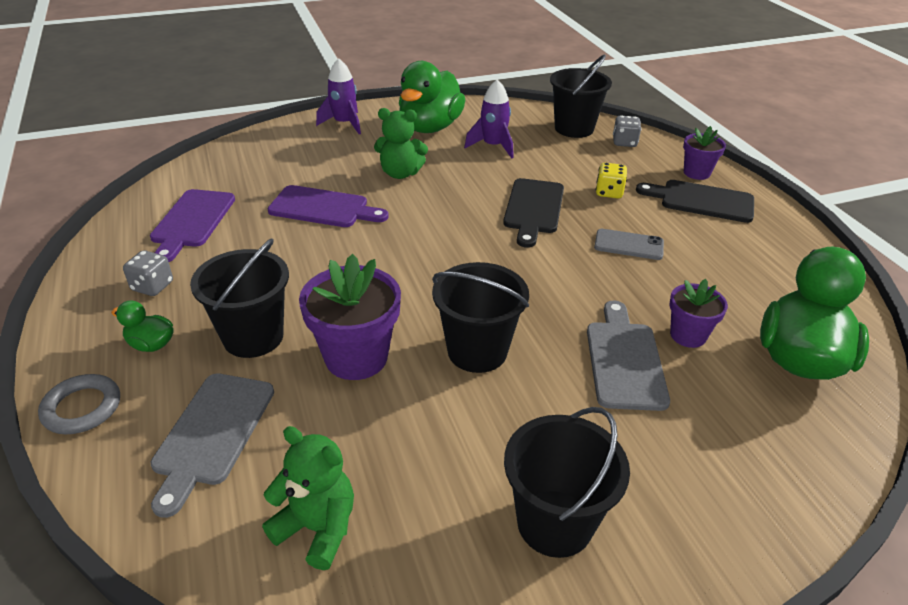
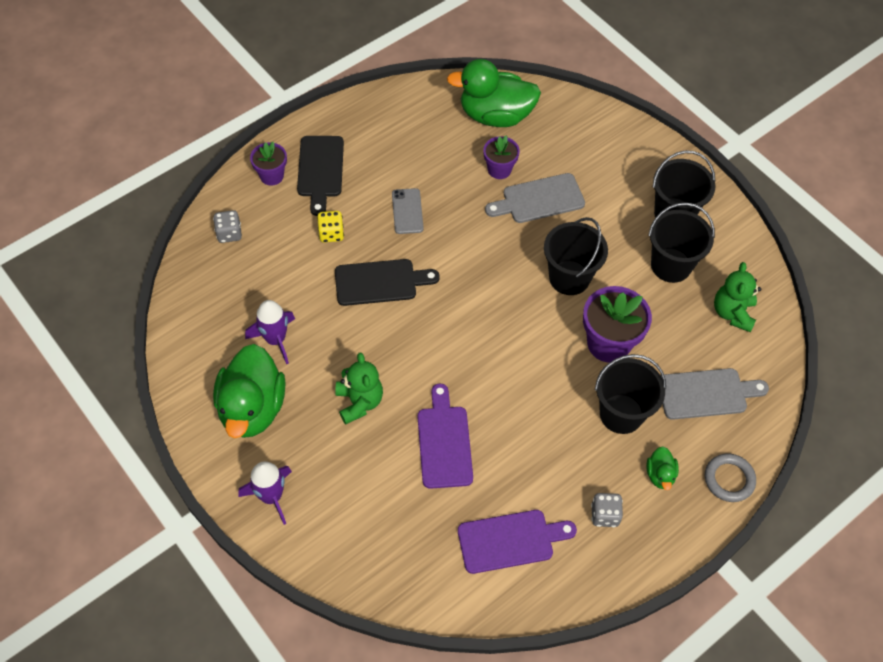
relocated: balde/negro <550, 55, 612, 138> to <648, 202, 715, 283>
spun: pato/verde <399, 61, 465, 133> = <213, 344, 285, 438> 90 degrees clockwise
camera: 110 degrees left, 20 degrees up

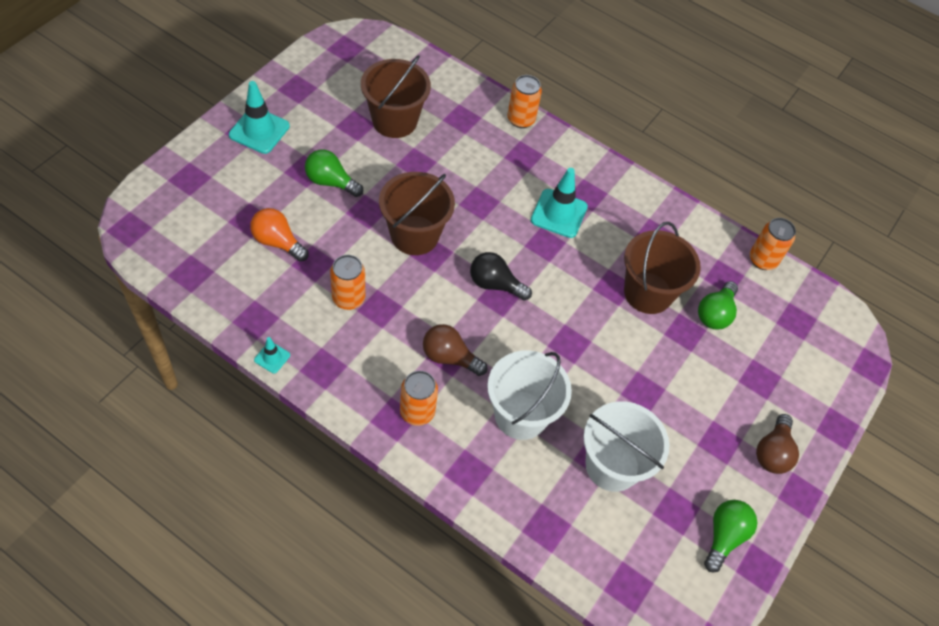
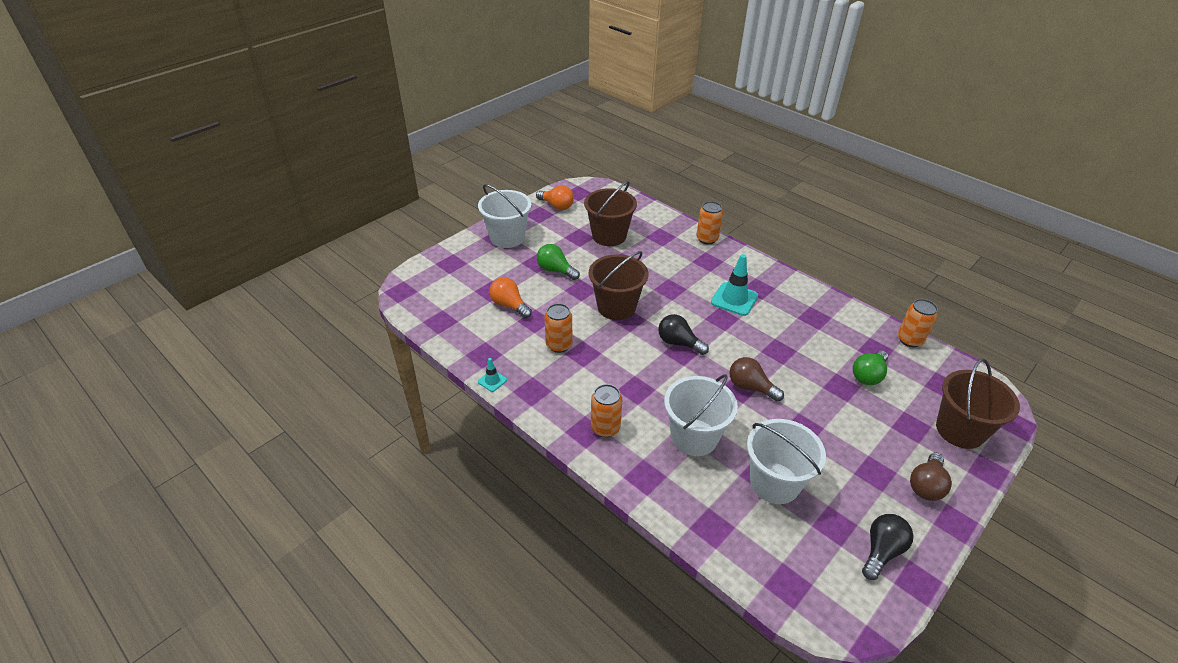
appeared: bombilla/naranja <536, 185, 574, 210>
relocated: bombilla/marrón <423, 324, 487, 376> to <729, 357, 784, 401>; balde/marrón <624, 222, 701, 314> to <936, 358, 1020, 449>
exchanged: cono de tráfico/turquesa <229, 81, 290, 154> to balde/blanco <478, 184, 532, 248>
colour: bombilla/verde <704, 500, 757, 573> to bombilla/negro <862, 514, 913, 580>
camera: 15 degrees right, 15 degrees down

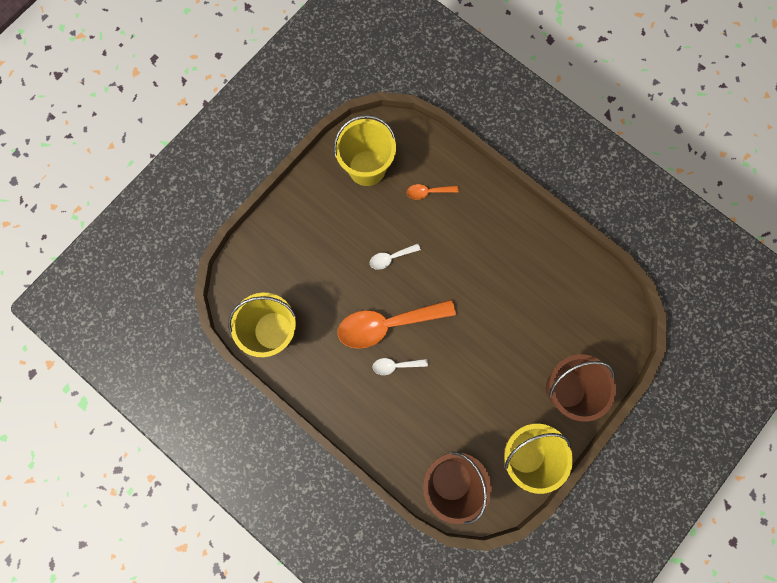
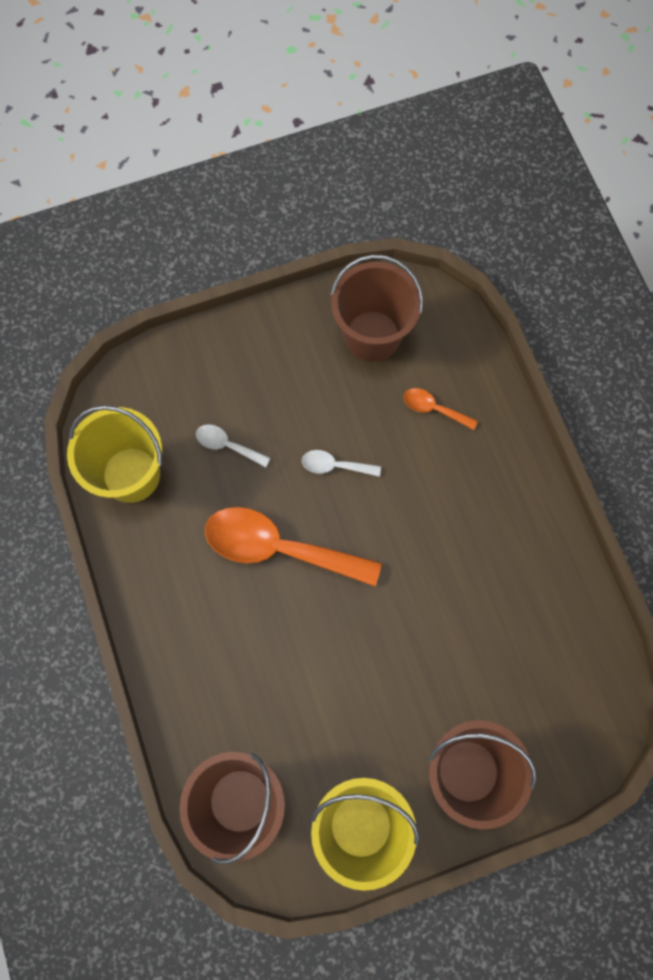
relocated: cuchara/blanco <372, 358, 428, 375> to <196, 424, 270, 467>
colour: balde/amarillo <334, 115, 396, 186> to balde/marrón <330, 255, 423, 362>
camera: 30 degrees right, 5 degrees down

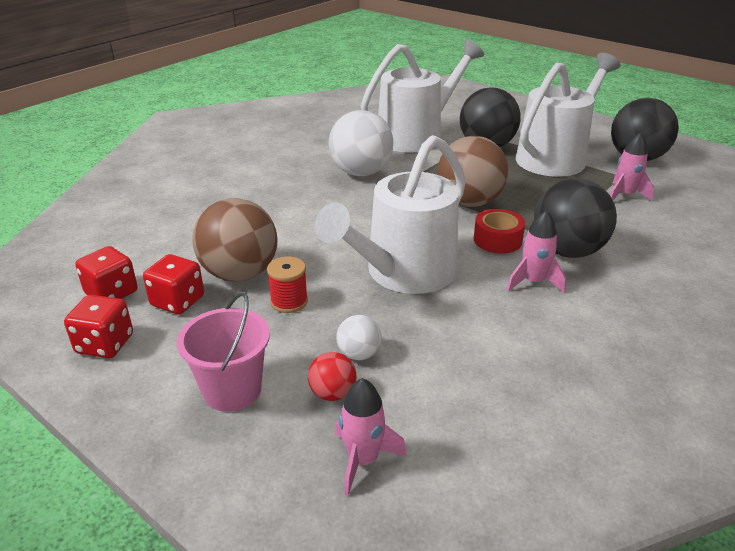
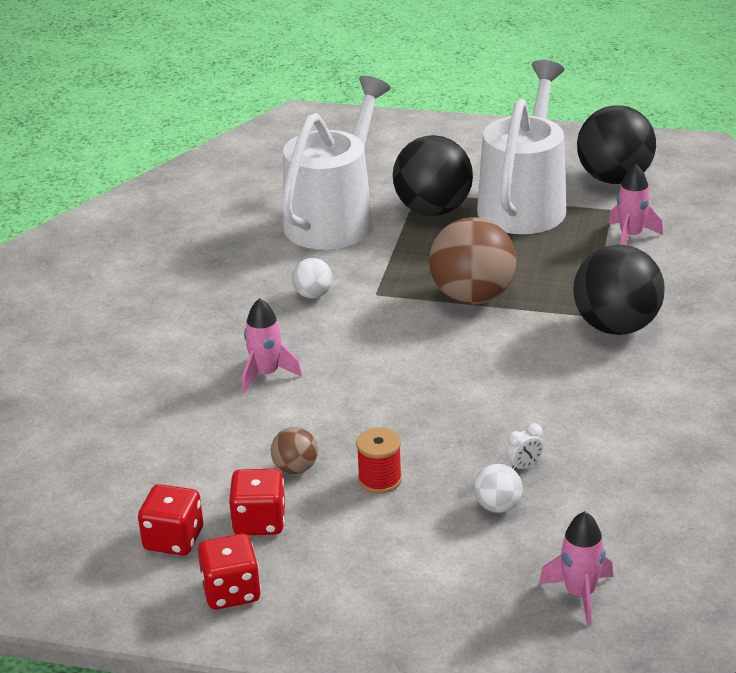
missing: balde/rosa <177, 292, 270, 412>; pelota/rojo <308, 352, 357, 401>; regadera/blanco <315, 135, 466, 294>; cinta adhesiva/rojo <474, 209, 525, 253>
appeared: despertador/blanco <506, 423, 544, 470>
relocated: cohete/rosa <507, 210, 566, 293> to <242, 298, 302, 393>
size: pelota/marrón <192, 198, 277, 282> = <271, 427, 318, 474> x0.47; pelota/blanco <329, 110, 393, 176> = <292, 258, 332, 298> x0.47
camera: 25 degrees left, 0 degrees up

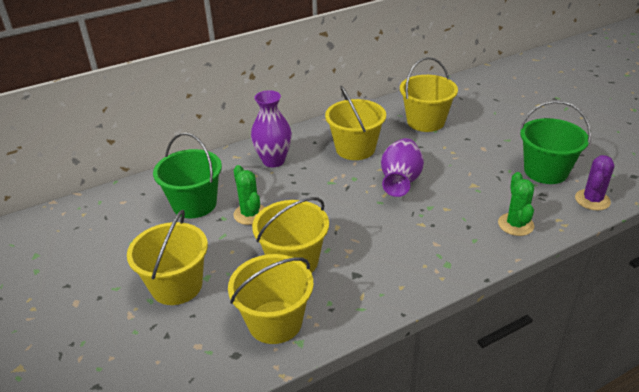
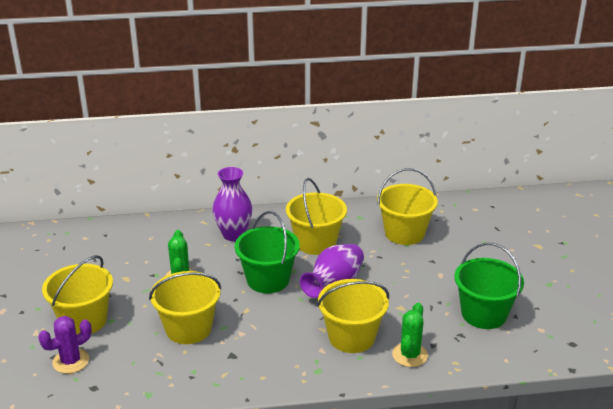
relocated: balde/verde <153, 132, 222, 218> to <235, 211, 300, 293>; balde/amarillo <228, 254, 314, 344> to <317, 279, 389, 353>; cactus/morado <575, 155, 614, 210> to <38, 316, 92, 374>
camera: 20 degrees right, 5 degrees down

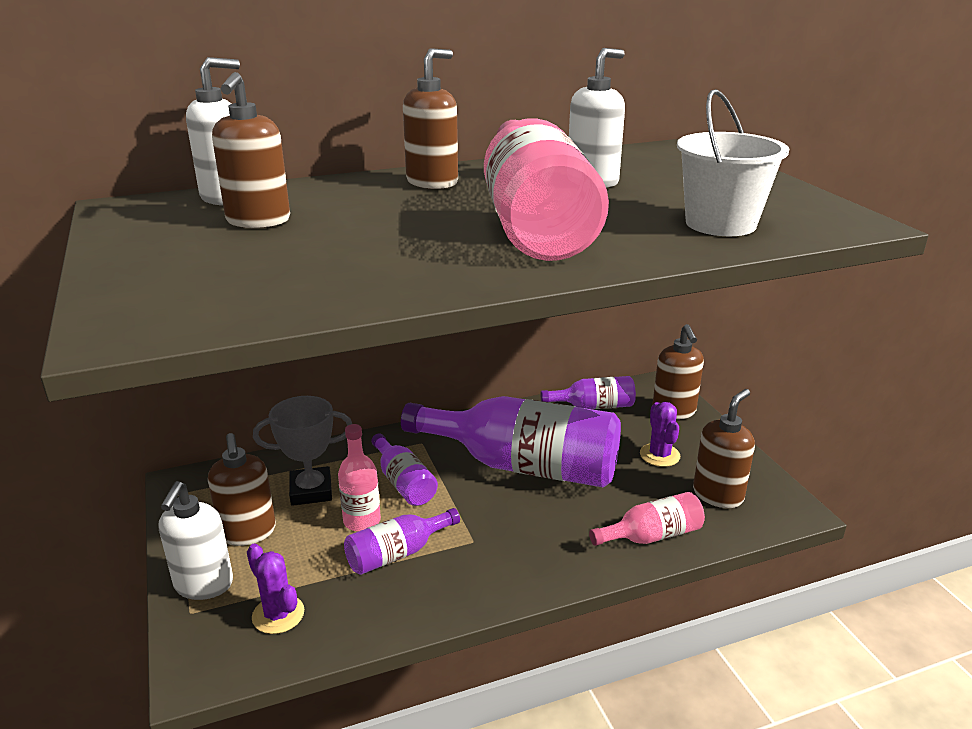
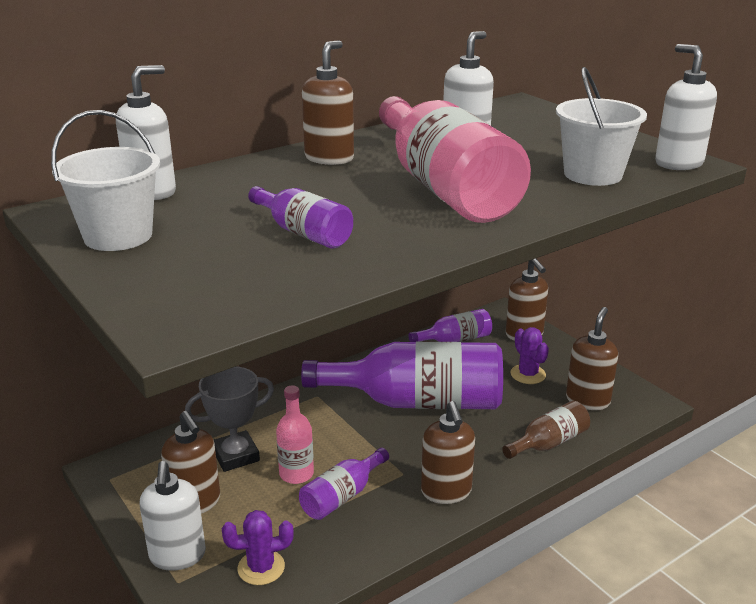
appeared: balde/blanco <51, 110, 160, 251>; dispensador de jabón/blanco <655, 44, 717, 170>
relocated: dispensador de jabón/marrón <212, 72, 290, 228> to <421, 401, 475, 504>; botella/morado <371, 433, 438, 506> to <248, 186, 353, 249>
colour: botella/rosa <589, 492, 705, 546> to botella/marrón <502, 401, 590, 459>
spun: cactus/morado <247, 544, 304, 634> = <222, 510, 294, 585> 45 degrees counterclockwise
camera: 15 degrees left, 0 degrees up

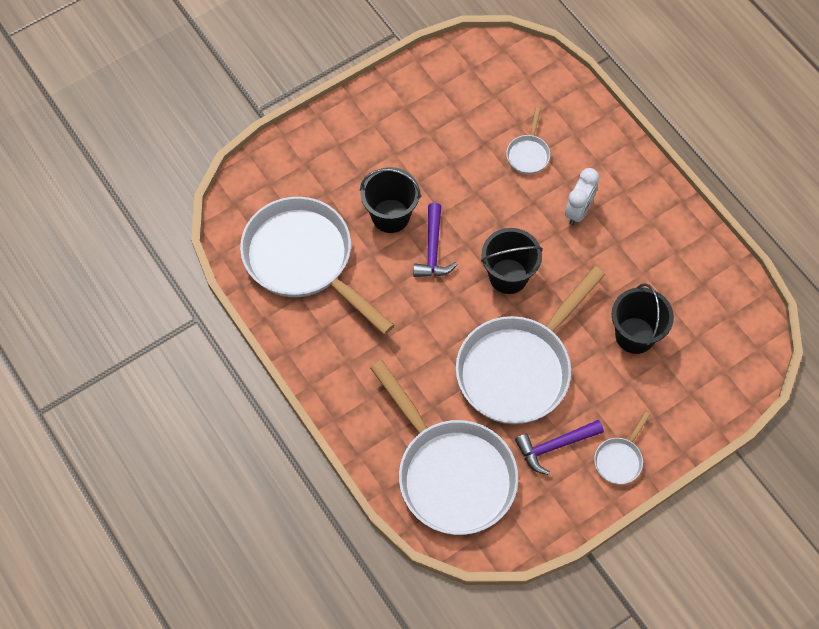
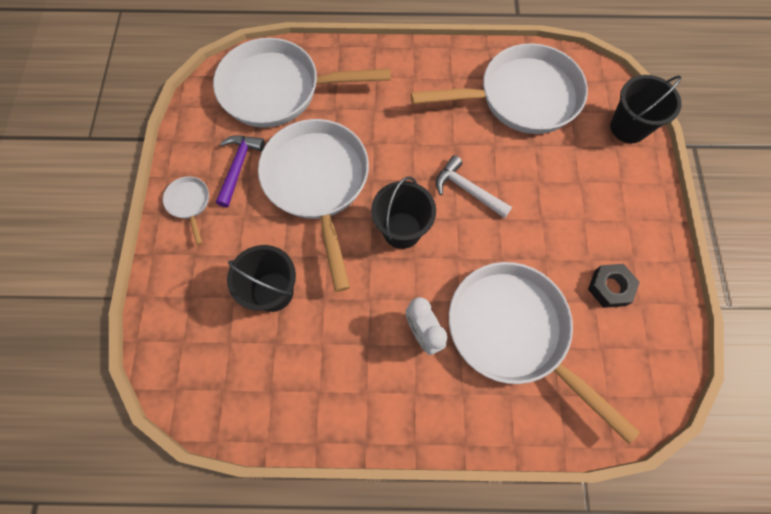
appeared: tuerca/negro <588, 264, 640, 308>
relocated: balde/negro <360, 167, 421, 233> to <610, 75, 682, 143>
colour: martillo/morado <413, 203, 458, 277> to martillo/blanco <436, 155, 512, 218>
size: sartén/blanco <506, 107, 550, 174> = <449, 262, 640, 444> x2.42
camera: 125 degrees right, 5 degrees up

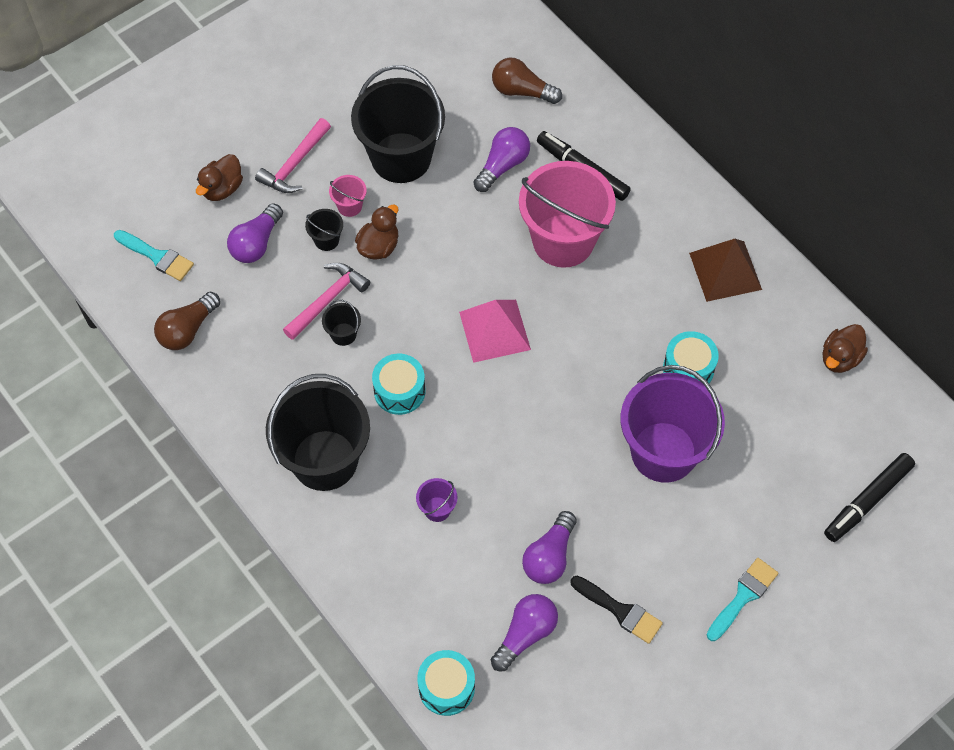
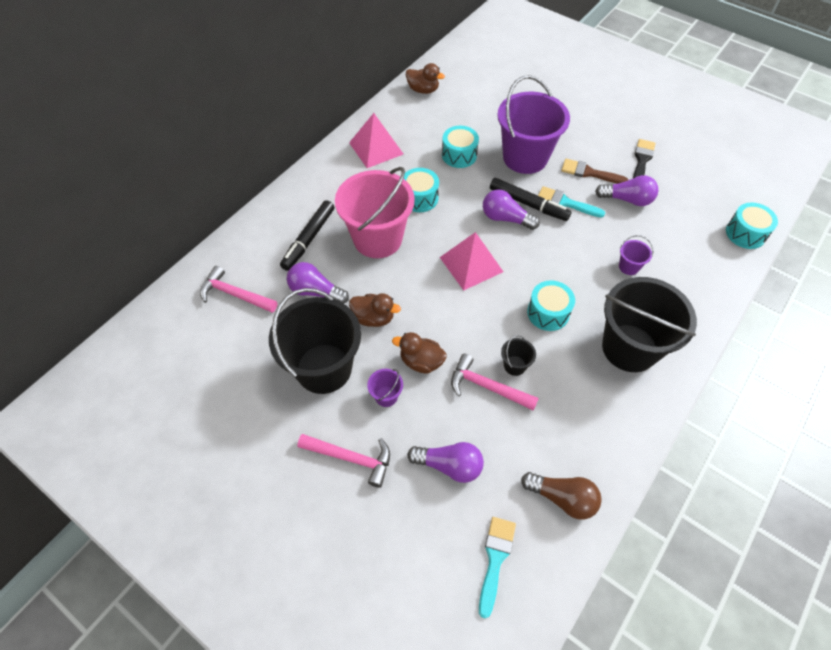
missing: balde/negro <305, 209, 343, 251>
appeared: tambor/turquesa <404, 168, 439, 212>; pincel/marrón <561, 159, 628, 184>
relocated: pato/marrón <196, 154, 243, 201> to <349, 293, 401, 327>; bombilla/morado <491, 594, 558, 671> to <483, 189, 540, 230>; pincel/turquesa <706, 558, 778, 641> to <538, 186, 605, 218>; rotulador/negro <824, 453, 915, 542> to <490, 178, 571, 221>
exchanged: bombilla/marrón <492, 57, 562, 104> to martillo/rosa <200, 266, 277, 313>
colour: balde/rosa <329, 175, 367, 217> to balde/morado <367, 369, 403, 407>; pirámide/marrón <689, 239, 762, 302> to pirámide/rosa <349, 113, 403, 168>
camera: 105 degrees left, 5 degrees down

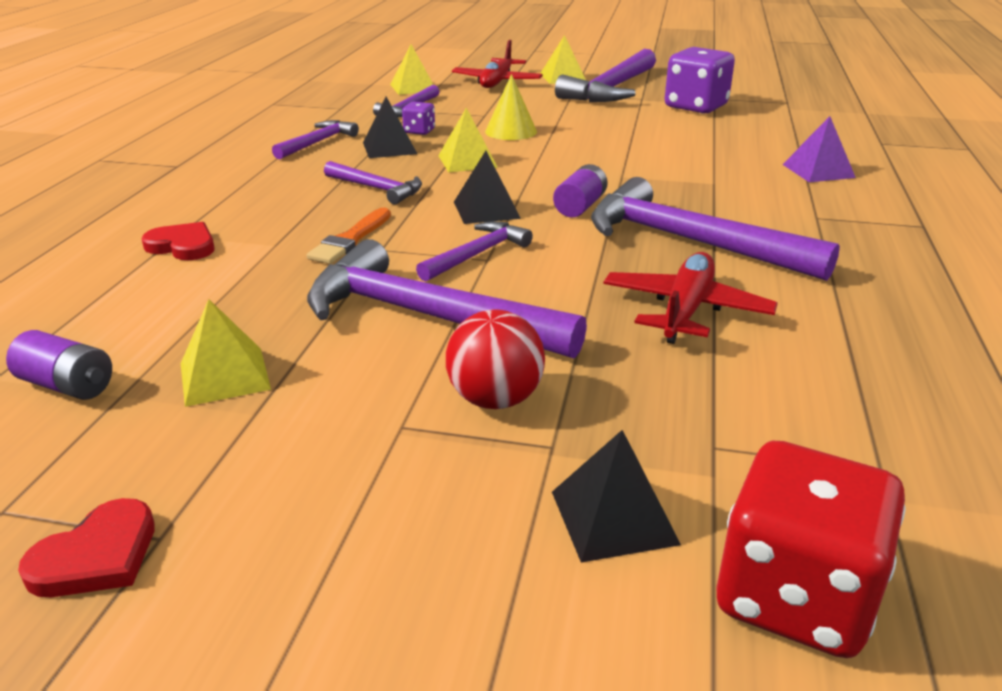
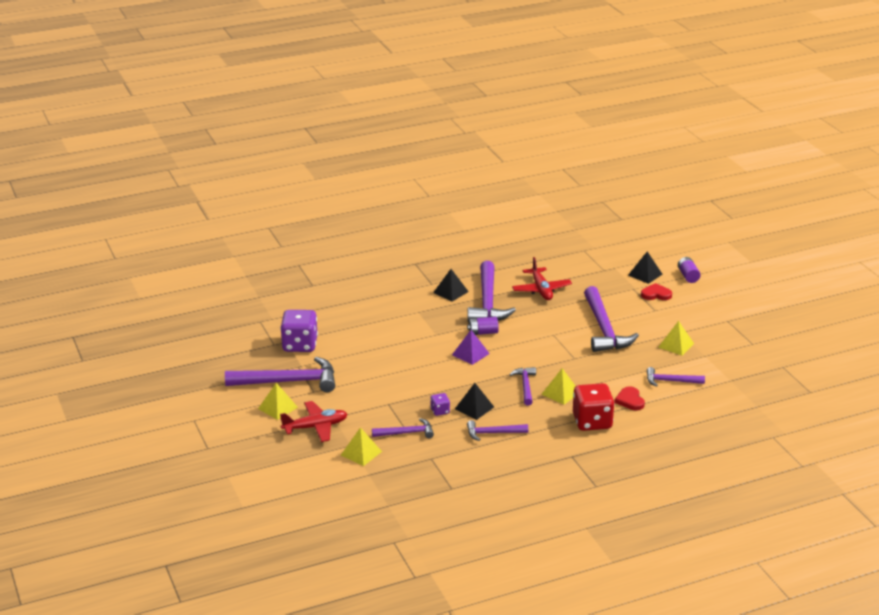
missing: pincel/naranja <307, 208, 391, 264>; pelota/rojo <446, 309, 545, 409>; cono/amarillo <485, 74, 537, 140>
relocated: pila/morado <6, 330, 112, 400> to <678, 257, 701, 283>; corazón/rojo <18, 498, 155, 597> to <641, 283, 672, 300>; martillo/morado <416, 221, 533, 282> to <647, 367, 705, 387>; pirámide/amarillo <438, 108, 498, 172> to <541, 368, 575, 405>; pirámide/negro <454, 151, 521, 224> to <433, 269, 469, 301>; dado/rojo <717, 441, 906, 658> to <573, 383, 615, 431>; pirámide/morado <783, 116, 856, 182> to <452, 330, 490, 365>
spun: avión/rojo <603, 252, 778, 344> = <512, 257, 572, 300> 90 degrees counterclockwise
camera: 125 degrees left, 0 degrees up

